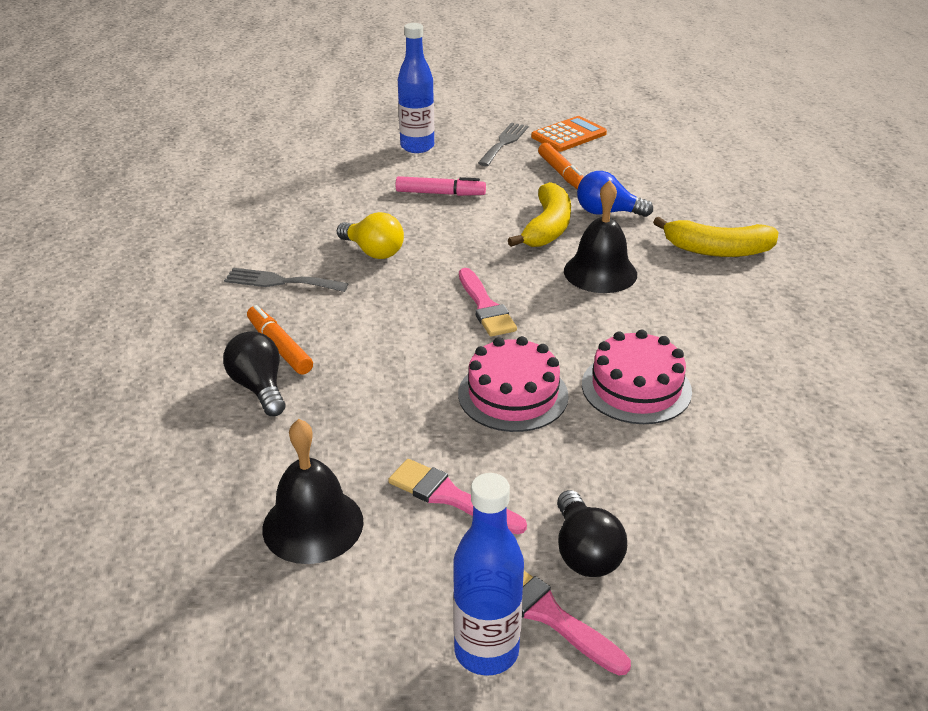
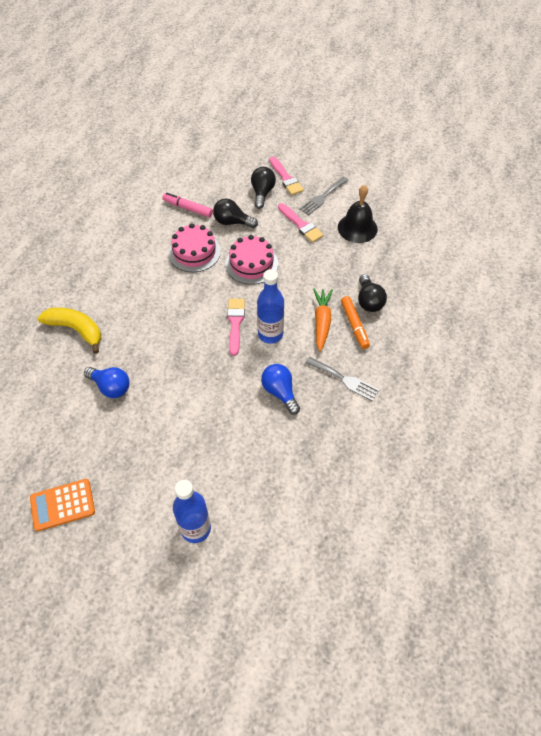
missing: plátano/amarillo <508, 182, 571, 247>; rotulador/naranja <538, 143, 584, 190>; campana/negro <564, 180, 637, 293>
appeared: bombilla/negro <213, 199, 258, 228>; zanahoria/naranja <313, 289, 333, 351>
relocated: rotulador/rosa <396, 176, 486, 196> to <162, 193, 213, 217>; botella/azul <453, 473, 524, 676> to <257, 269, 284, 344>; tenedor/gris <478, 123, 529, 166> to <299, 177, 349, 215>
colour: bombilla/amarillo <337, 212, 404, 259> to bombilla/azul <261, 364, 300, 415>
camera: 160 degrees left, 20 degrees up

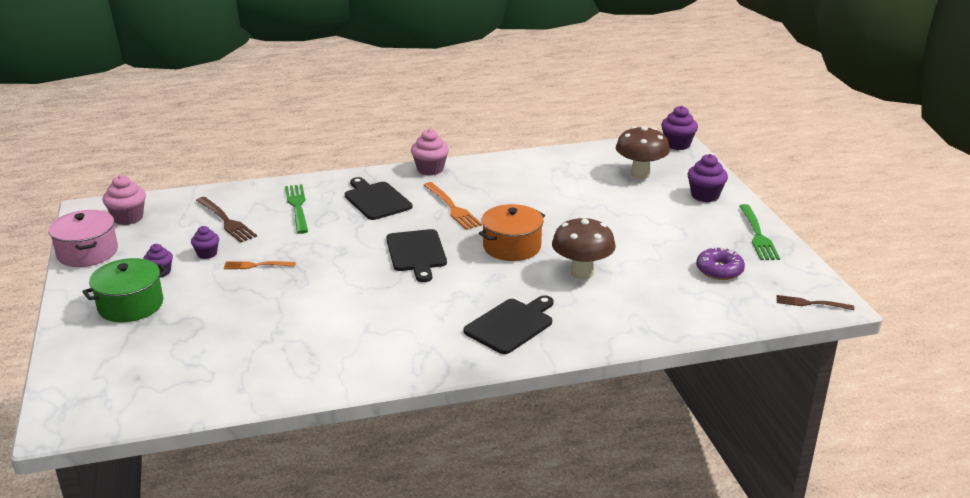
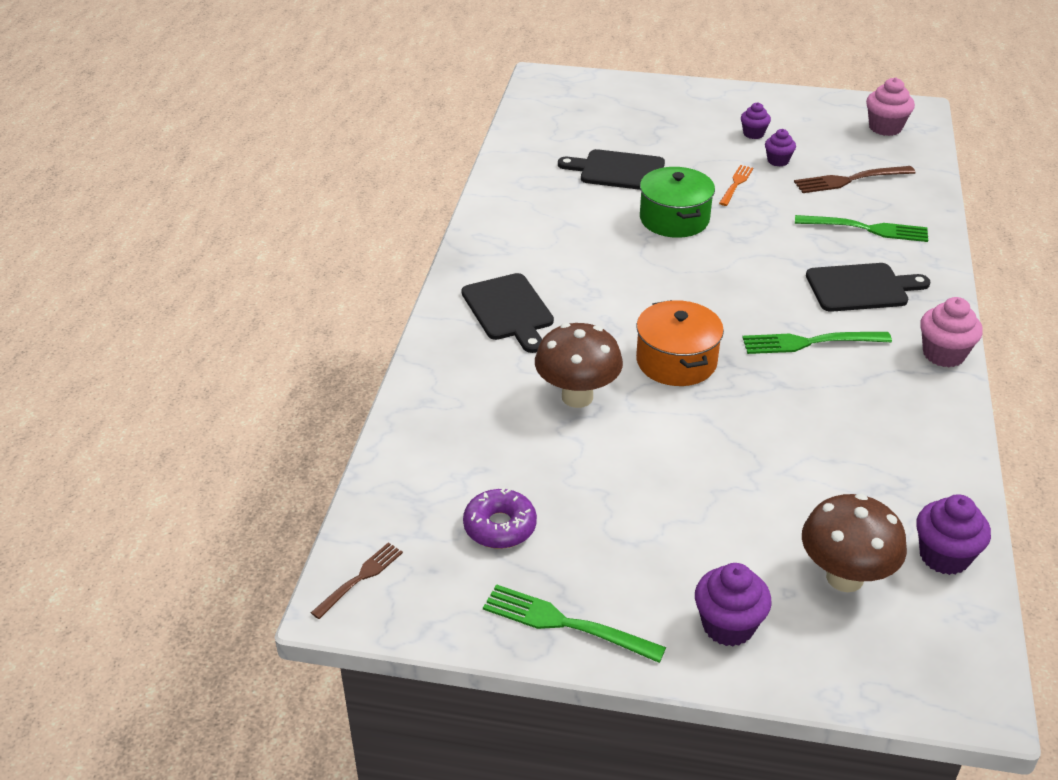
missing: olla/rosa <48, 210, 118, 267>
relocated: olla/verde <82, 258, 168, 322> to <640, 167, 715, 238>; tabla de cortar/negro <386, 229, 447, 282> to <558, 149, 665, 190>; magdalena/morado <661, 106, 698, 150> to <916, 494, 991, 575>
colour: tenedor/naranja <424, 182, 482, 230> to tenedor/verde <742, 332, 892, 354>
camera: 115 degrees right, 10 degrees up

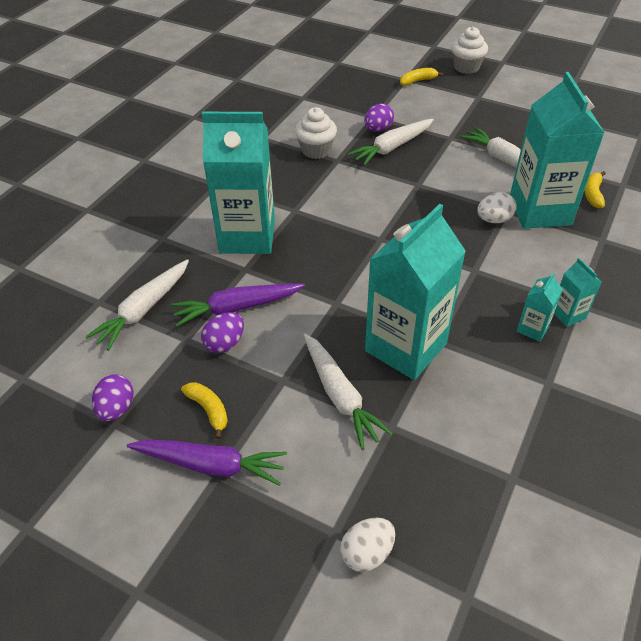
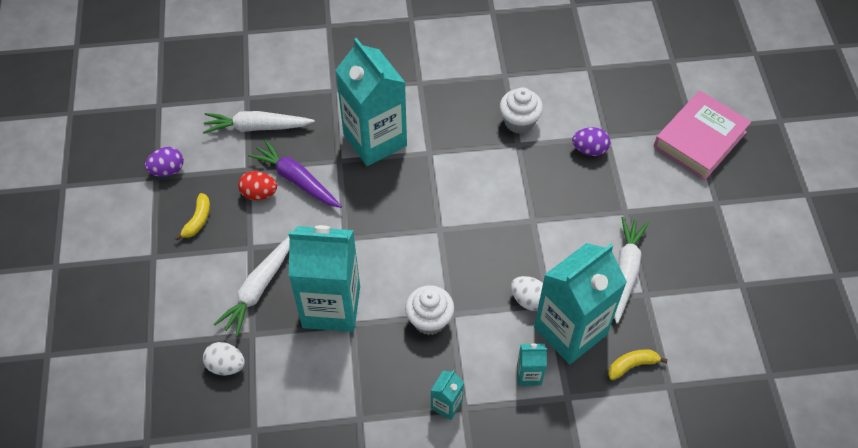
missing: zanahoria/morado <127, 440, 287, 486>; zanahoria/blanco <348, 119, 434, 166>
relocated: huevo/blanco <340, 518, 395, 572> to <203, 342, 245, 375>; magdalena/blanco <451, 27, 488, 74> to <405, 285, 454, 335>; cartón de leche/turquesa <516, 273, 563, 342> to <517, 343, 547, 386>
exchanged: plátano/amarillo <400, 68, 443, 86> to libro/rosa <654, 91, 751, 180>
colour: huevo/morado <201, 312, 244, 353> to huevo/rojo <238, 171, 277, 200>
camera: 55 degrees right, 10 degrees up

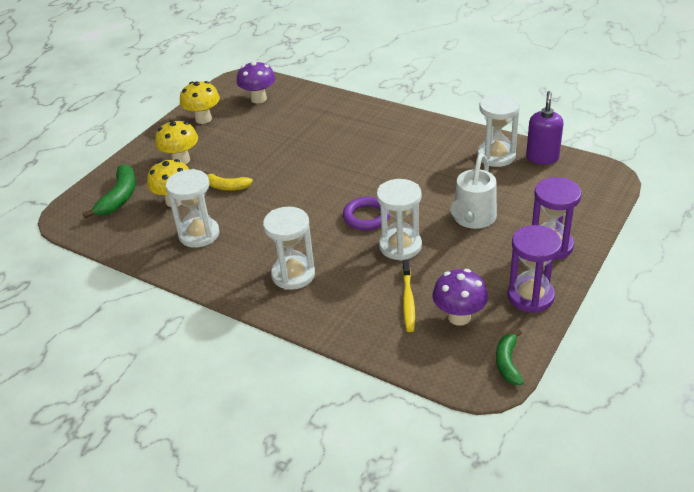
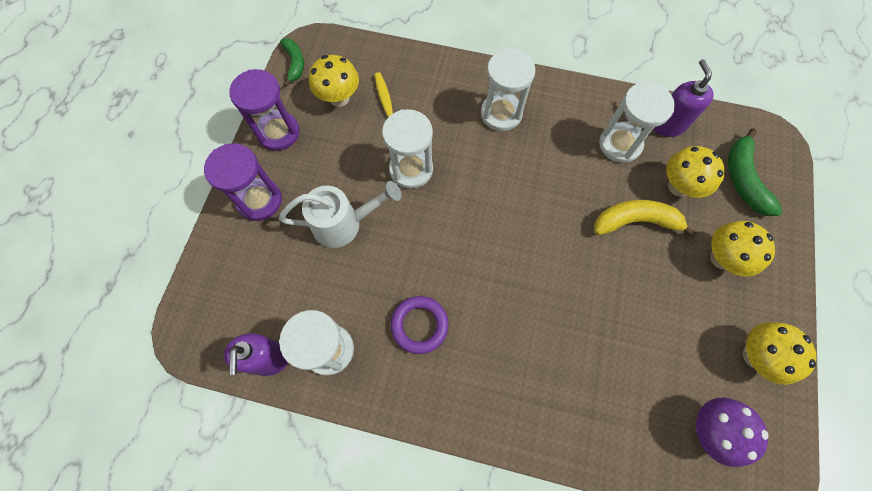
appeared: dispensador de jabón/morado <653, 59, 714, 137>
relocated: anillo/morado <343, 197, 390, 230> to <391, 296, 449, 354>
colour: seta/morado <433, 269, 488, 326> to seta/amarillo <309, 55, 359, 107>
spun: regadera/blanco <450, 153, 497, 229> = <279, 181, 402, 248> 75 degrees clockwise
size: plátano/amarillo <204, 171, 253, 191> = <594, 200, 697, 238> x1.53
camera: 160 degrees right, 30 degrees up

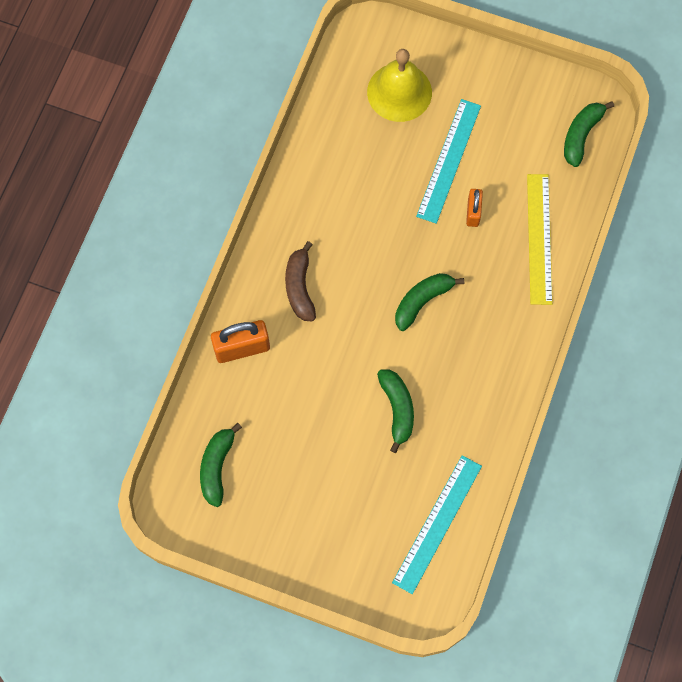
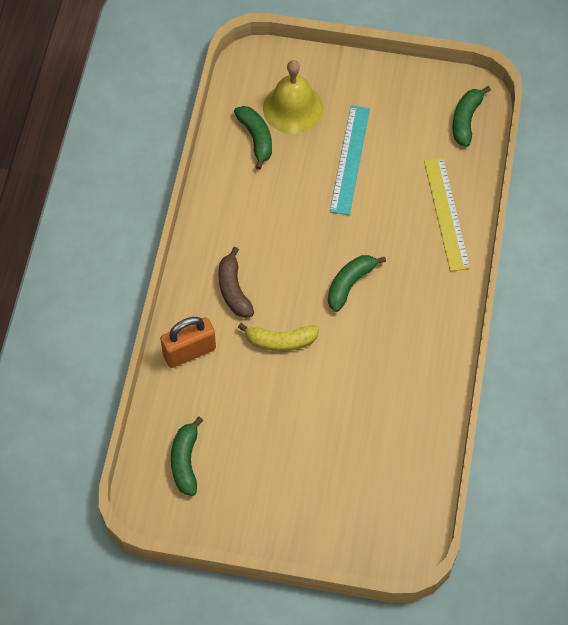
missing: regla/turquesa <392, 455, 482, 594>; candado/naranja <466, 189, 483, 227>
appeared: plátano/amarillo <238, 323, 319, 352>
relocated: plátano/verde <377, 369, 414, 453> to <234, 106, 272, 170>
camera: 10 degrees left, 10 degrees down

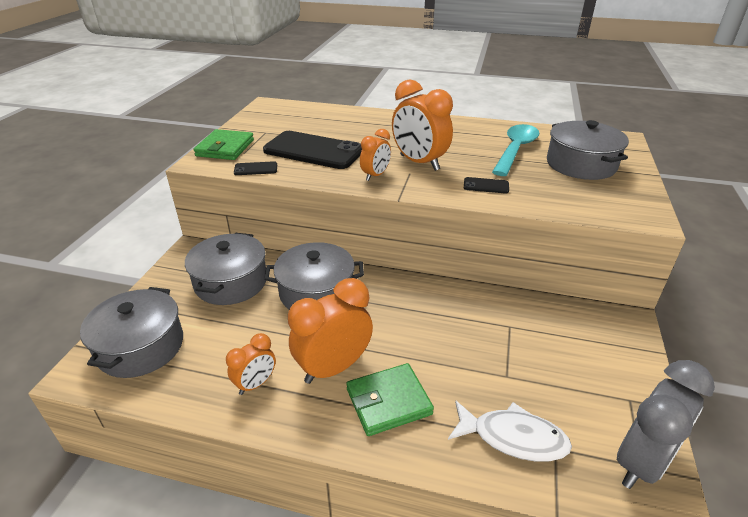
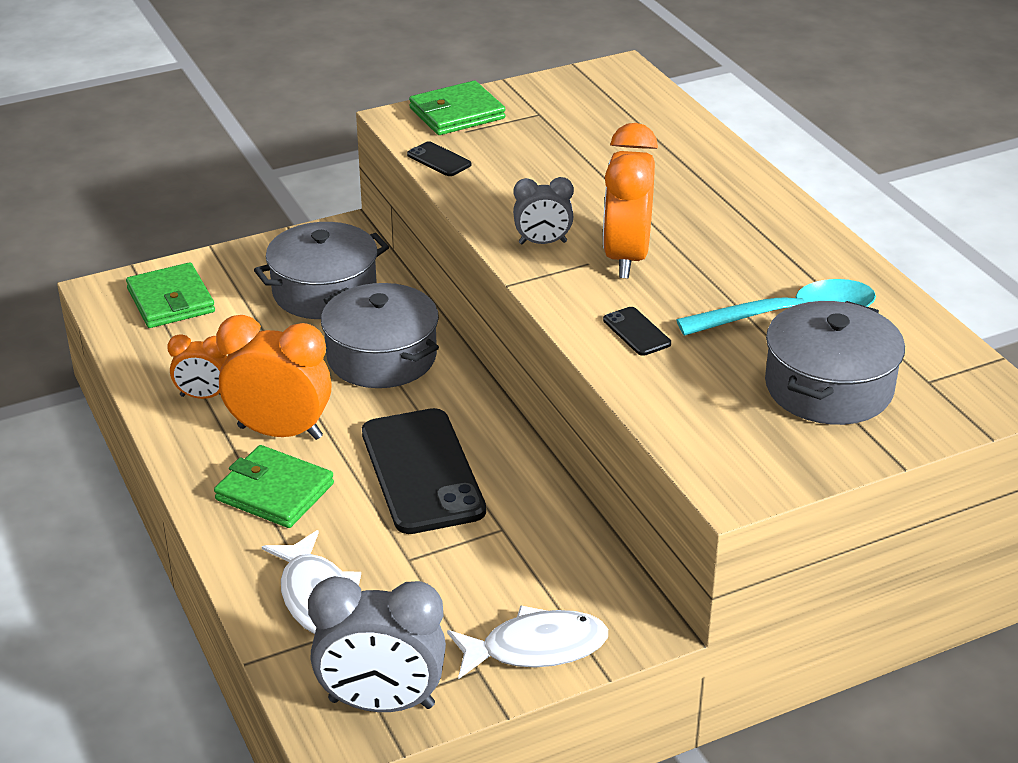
appeared: pez/blanco <447, 605, 608, 679>
relocated: móvil/negro <263, 131, 362, 169> to <362, 408, 486, 534>
exchanged: olla/gris <80, 287, 183, 378> to cartera/verde <126, 262, 215, 328>
colour: despertador/naranja <360, 129, 391, 181> to despertador/gris <513, 177, 574, 244>
camera: 50 degrees right, 0 degrees up

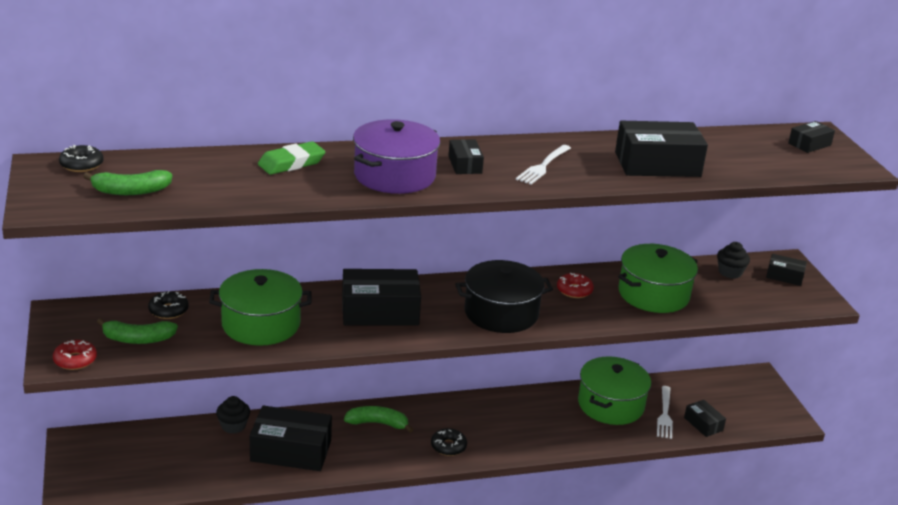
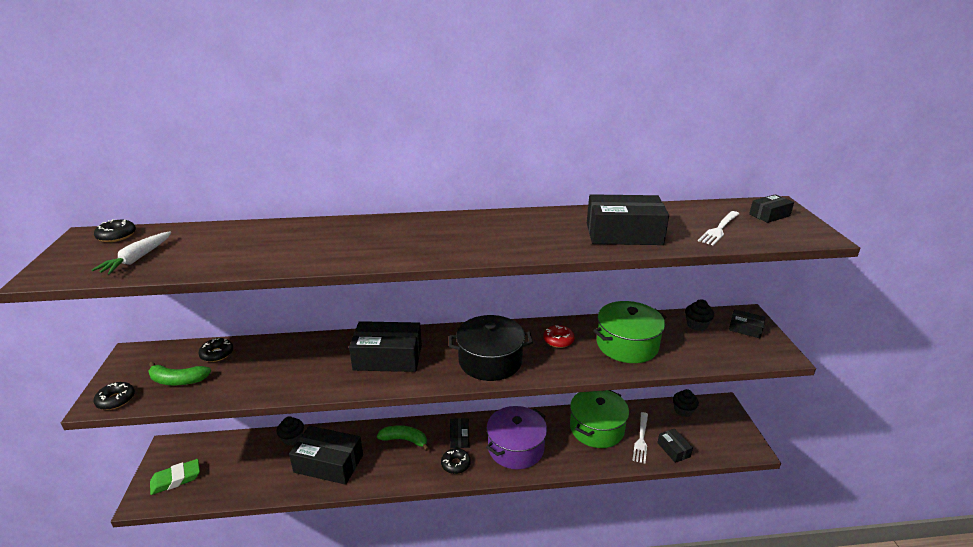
missing: olla/verde <209, 269, 311, 346>
appeared: magdalena/negro <673, 389, 699, 417>
relocated: goma de borrar/verde <258, 141, 325, 175> to <150, 459, 200, 495>; olla/morado <353, 119, 440, 194> to <486, 406, 547, 469>; caja/negro <448, 139, 484, 174> to <450, 418, 469, 448>; tenedor/blanco <516, 145, 571, 185> to <698, 211, 739, 245>
exchanged: plátano/verde <83, 170, 172, 195> to zanahoria/blanco <92, 231, 171, 274>
colour: rosquilla/rojo <53, 340, 97, 370> to rosquilla/negro <93, 382, 135, 410>
camera: 10 degrees right, 0 degrees up

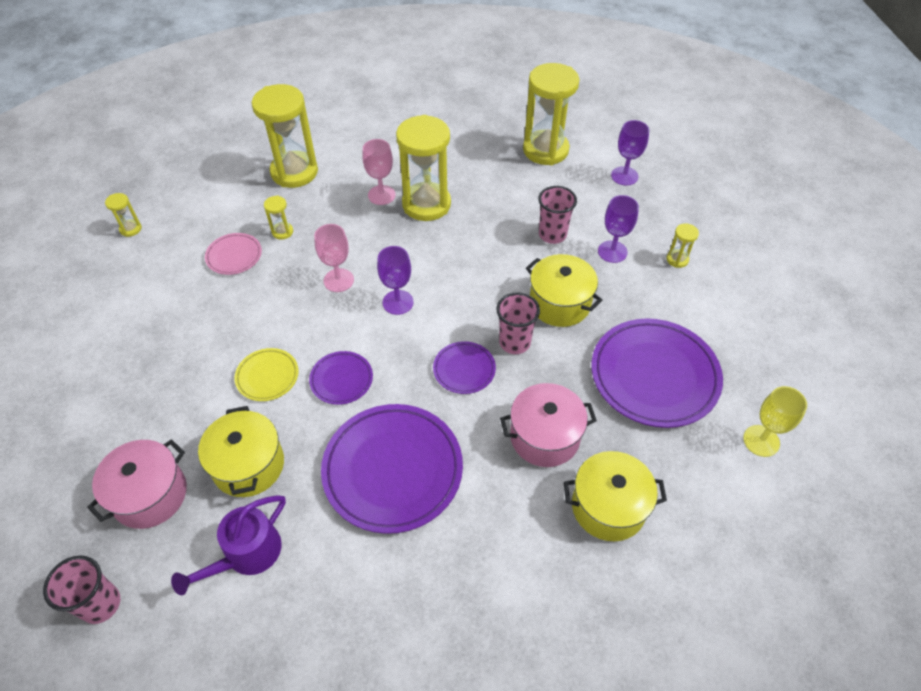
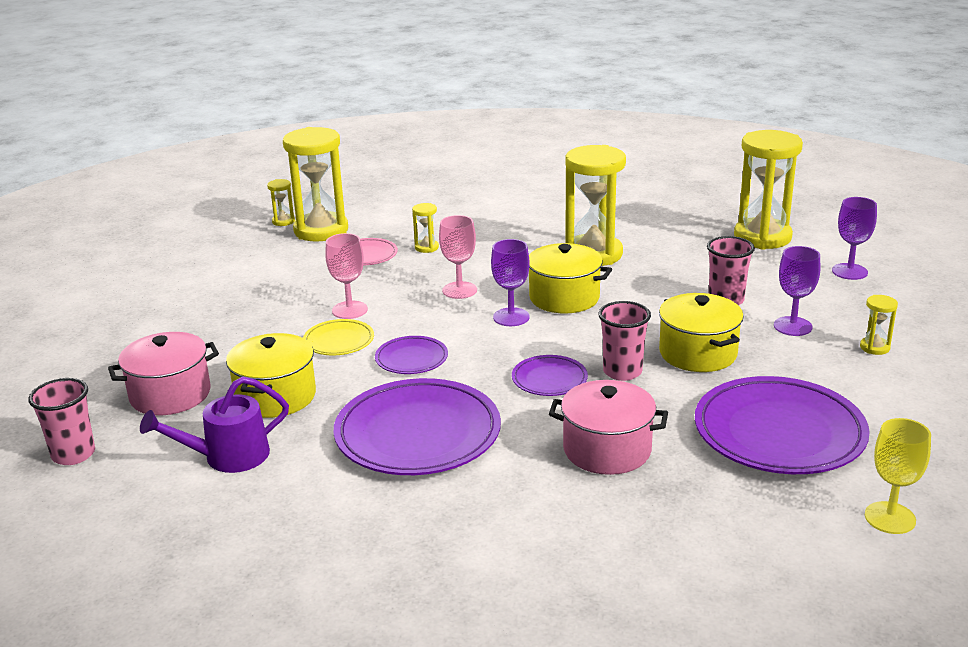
relocated: reloj de arena/amarillo <252, 84, 318, 188> to <283, 127, 348, 242>; copa/rosa <362, 139, 396, 205> to <325, 233, 368, 319>; olla/amarillo <564, 451, 667, 541> to <529, 243, 612, 314>
camera: 25 degrees right, 25 degrees down

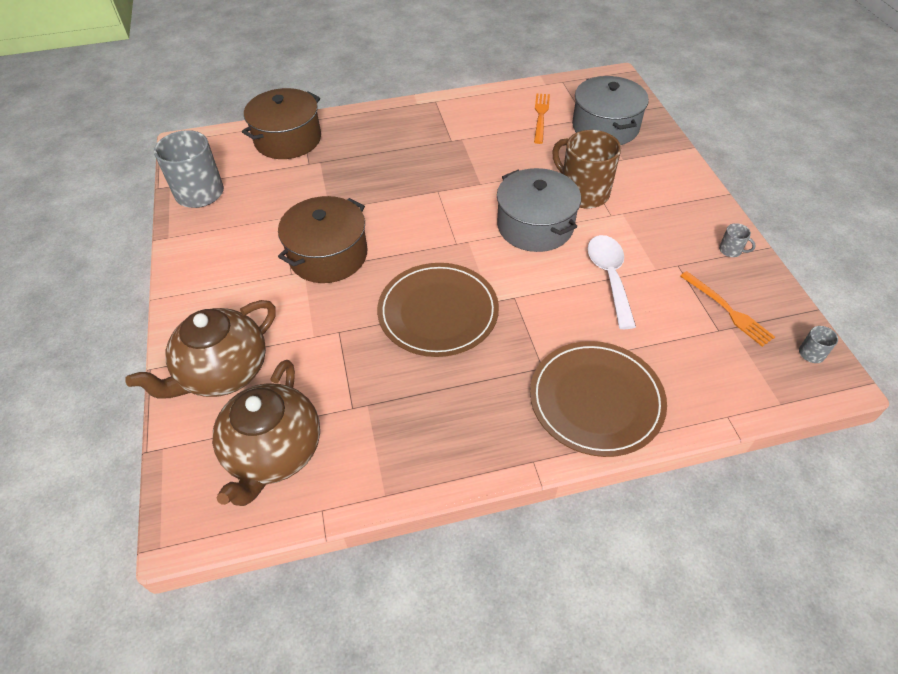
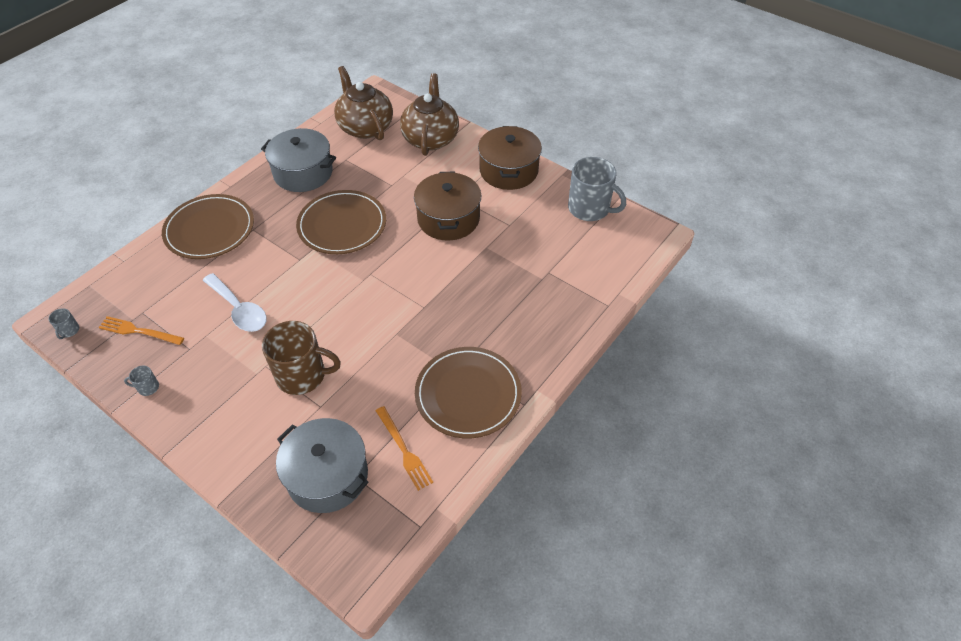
appeared: plato/marrón <415, 347, 522, 438>
relocated: olla/marrón <242, 88, 321, 159> to <478, 126, 542, 190>; olla/gris <497, 168, 581, 252> to <261, 128, 336, 192>
camera: 140 degrees right, 0 degrees up

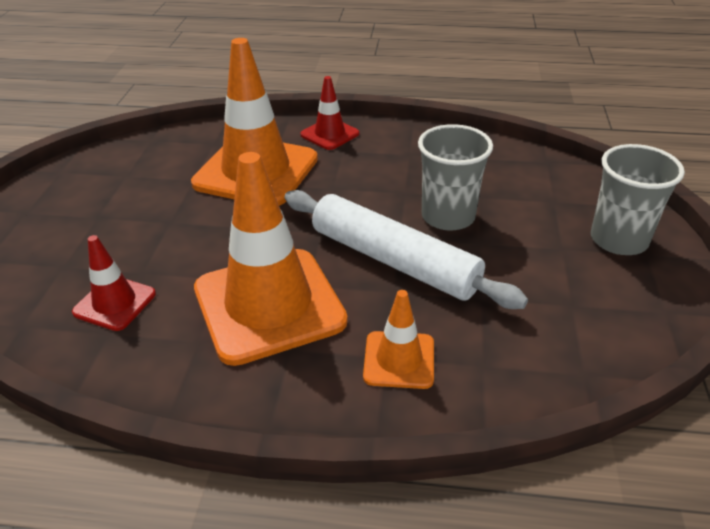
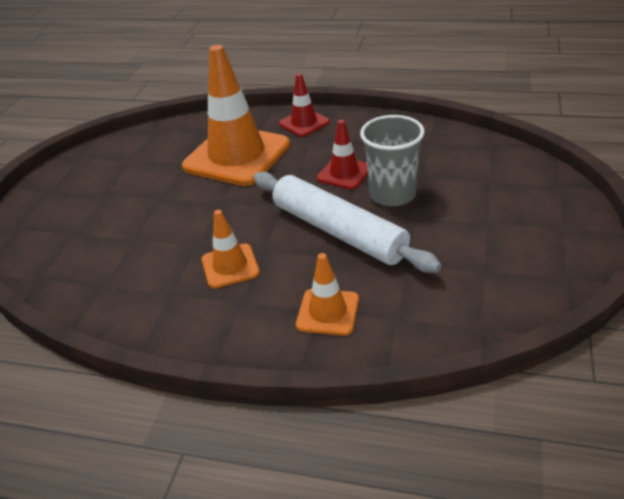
missing: vaso/gris <591, 144, 685, 255>
relocated: cono de tráfico/rojo <72, 235, 156, 331> to <317, 120, 368, 190>
size: cono de tráfico/naranja <194, 152, 348, 366> = <201, 210, 260, 289> x0.49
camera: 10 degrees right, 0 degrees up

